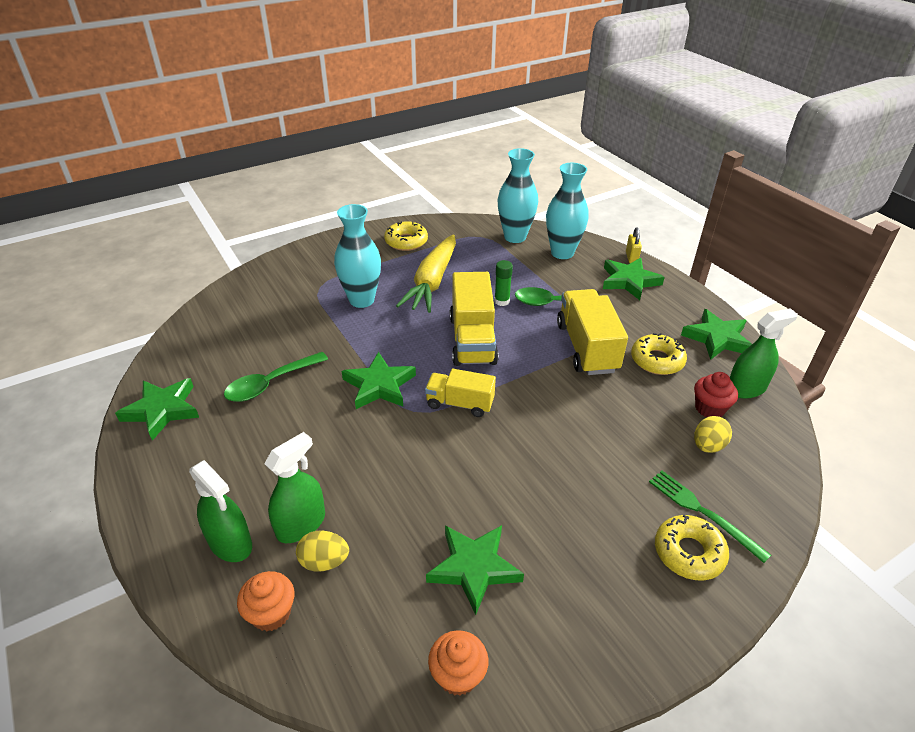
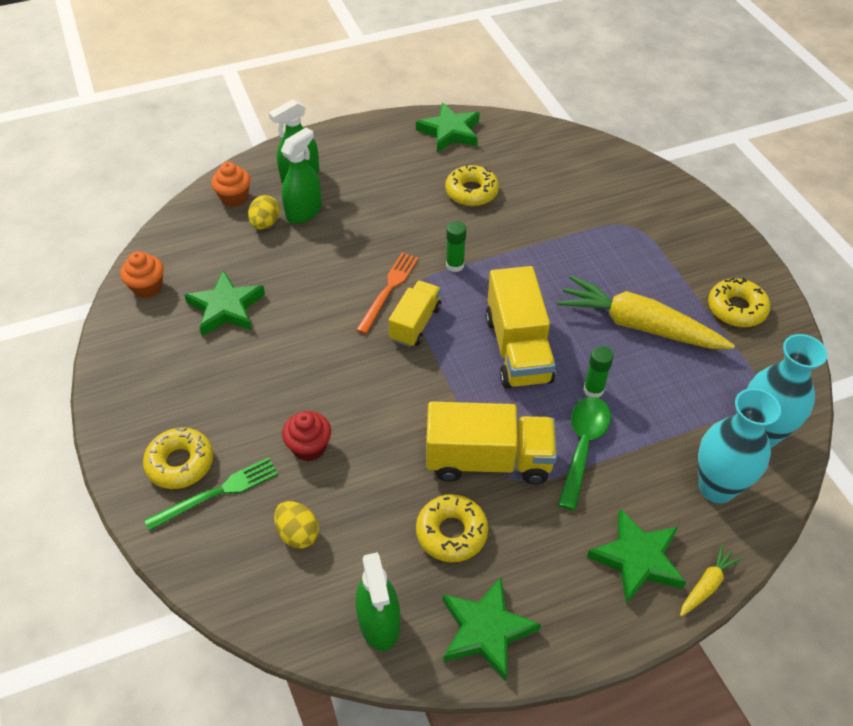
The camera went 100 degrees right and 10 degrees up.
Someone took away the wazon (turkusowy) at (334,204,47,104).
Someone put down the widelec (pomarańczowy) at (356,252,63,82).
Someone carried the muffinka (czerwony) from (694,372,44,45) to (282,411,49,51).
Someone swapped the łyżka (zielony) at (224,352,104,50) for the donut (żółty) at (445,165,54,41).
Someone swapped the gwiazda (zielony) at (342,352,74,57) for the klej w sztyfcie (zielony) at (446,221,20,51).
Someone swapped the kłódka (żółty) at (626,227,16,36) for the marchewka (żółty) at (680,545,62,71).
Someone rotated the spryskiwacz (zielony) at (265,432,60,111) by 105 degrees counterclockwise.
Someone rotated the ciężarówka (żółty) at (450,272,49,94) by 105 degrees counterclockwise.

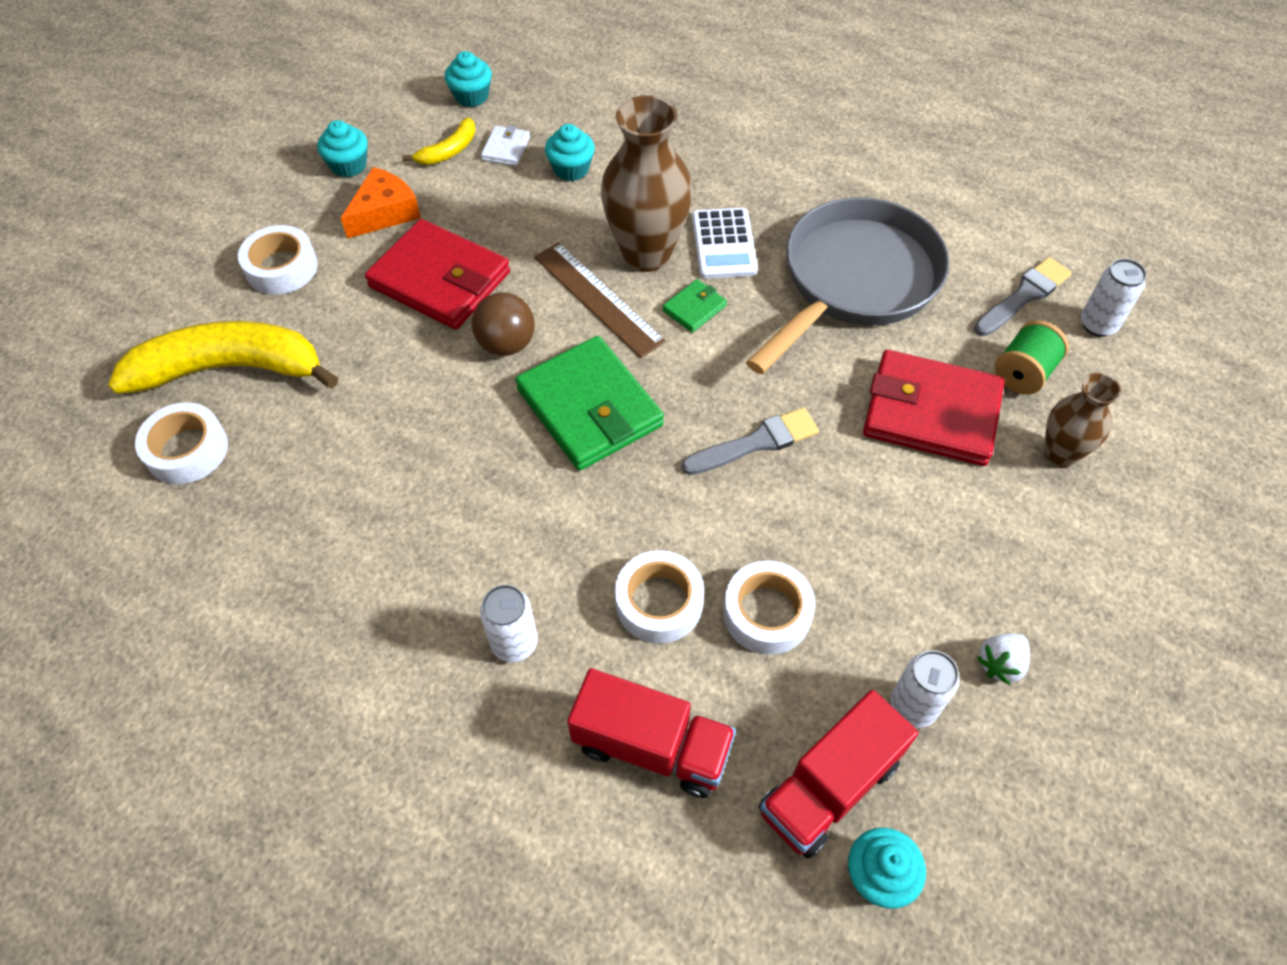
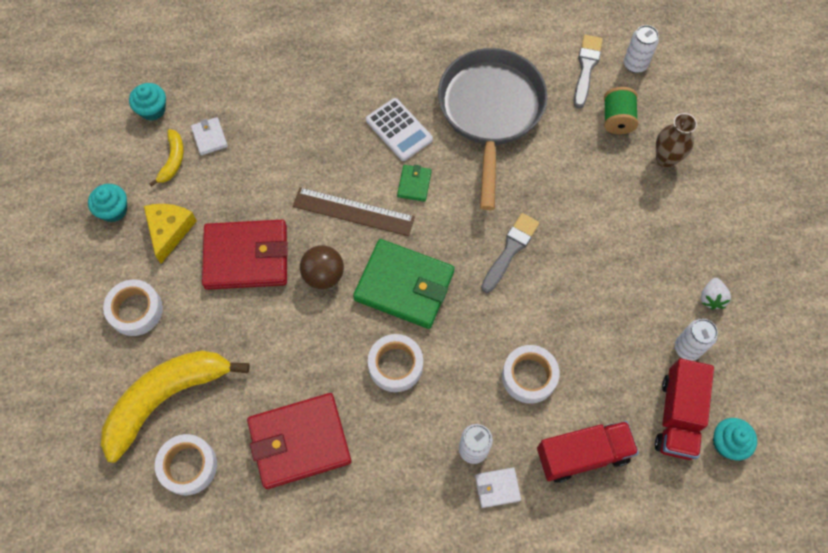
The camera went 35 degrees left and 10 degrees up.
Someone took away the muffinka (turkusowy) at (545,124,50,57).
Someone took away the wazon (brązowy) at (601,95,92,177).
Someone put down the portfel (biały) at (475,468,46,40).
Someone carried the taśma klejąca (biały) from (723,561,92,94) to (368,334,55,58).
Someone carried the portfel (czerwony) from (863,350,142,116) to (247,393,104,96).
Someone repainted the ser (pomarańczowy) at (341,167,80,72), which became the ser (żółty) at (144,204,53,60).

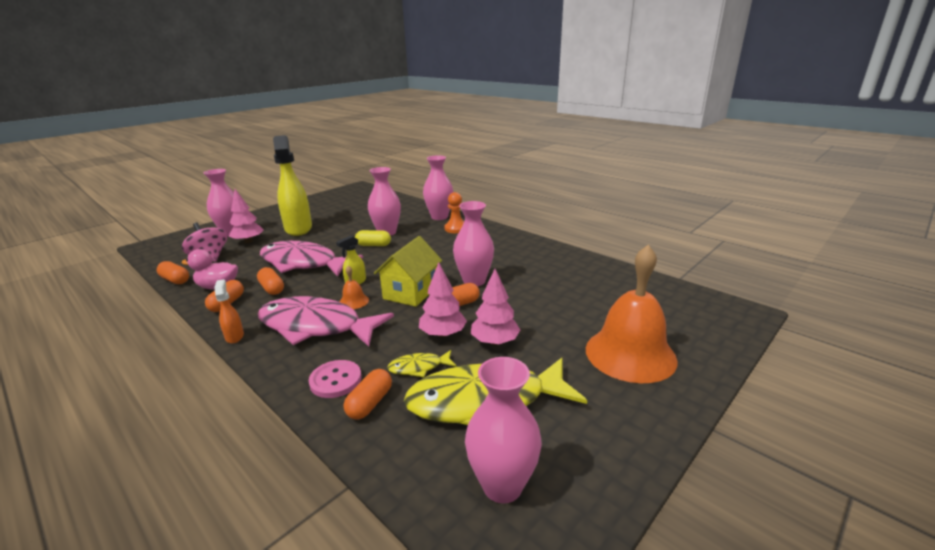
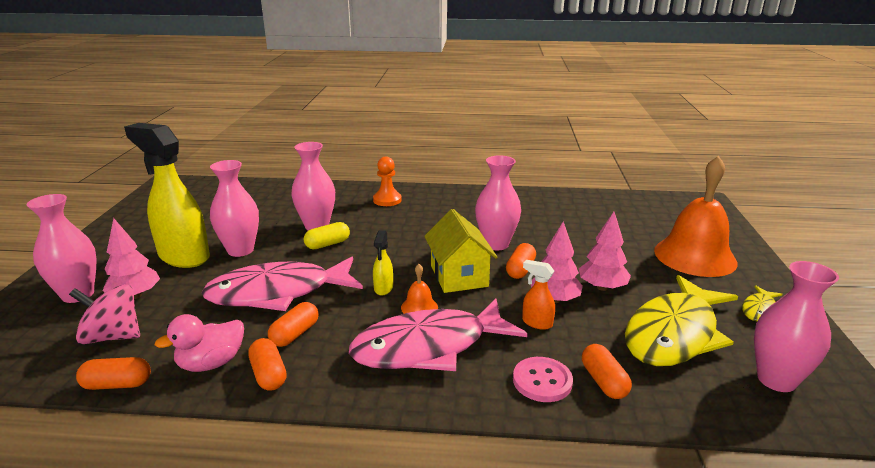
The camera went 40 degrees left and 0 degrees up.
Someone carried the spryskiwacz (pomarańczowy) from (214,279,30,65) to (522,260,33,70).
Someone carried the ryba (żółty) from (387,350,70,27) to (742,285,41,36).
Someone carried the wazon (różowy) from (423,155,30,65) to (210,160,49,97).
Someone rotated the kapsułka (pomarańczowy) at (257,267,27,28) by 75 degrees counterclockwise.

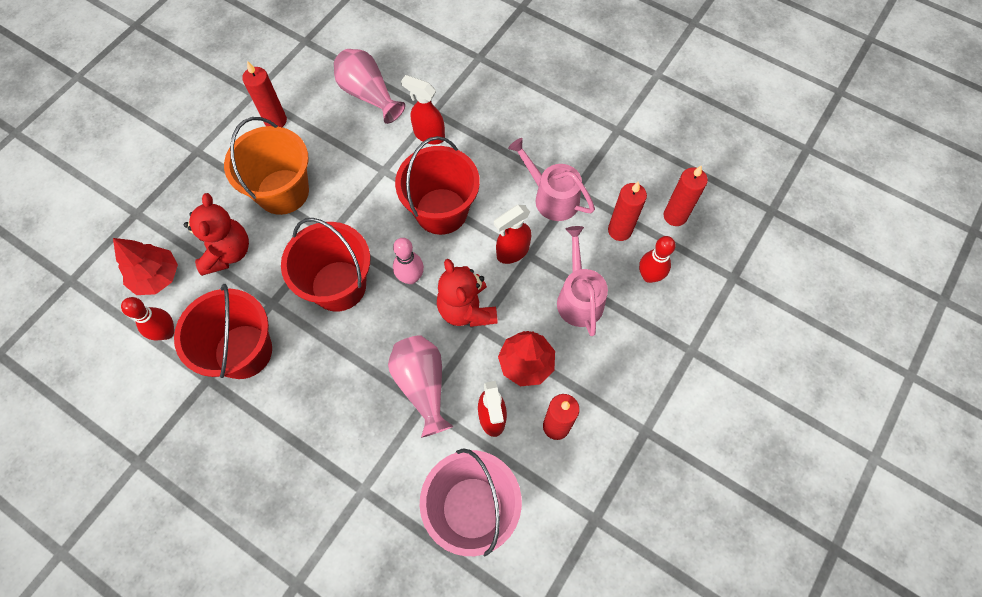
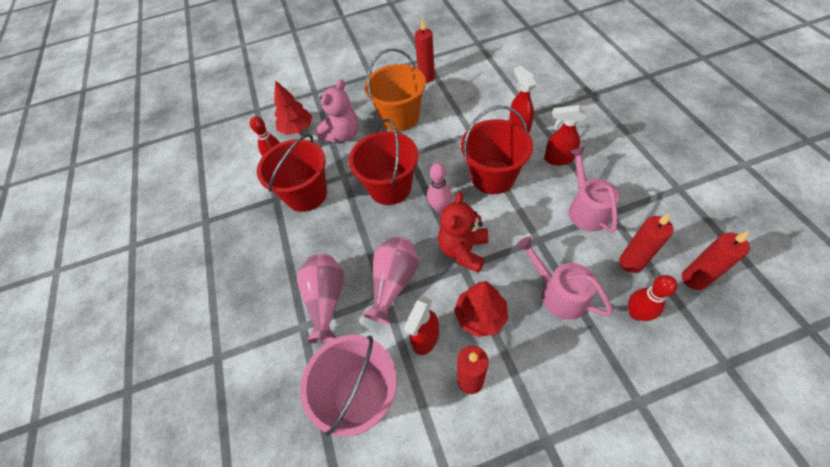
The camera went 45 degrees right and 10 degrees down.
Someone carried the wazon (różowy) from (334,49,71,75) to (297,254,47,89).
Someone carried the spryskiwacz (czerwony) from (494,205,37,59) to (544,105,42,61).
Someone repainted the miś (czerwony) at (184,193,65,83), which became the miś (różowy) at (317,80,42,63).
Someone rotated the konewka (różowy) at (557,226,51,110) by 75 degrees counterclockwise.

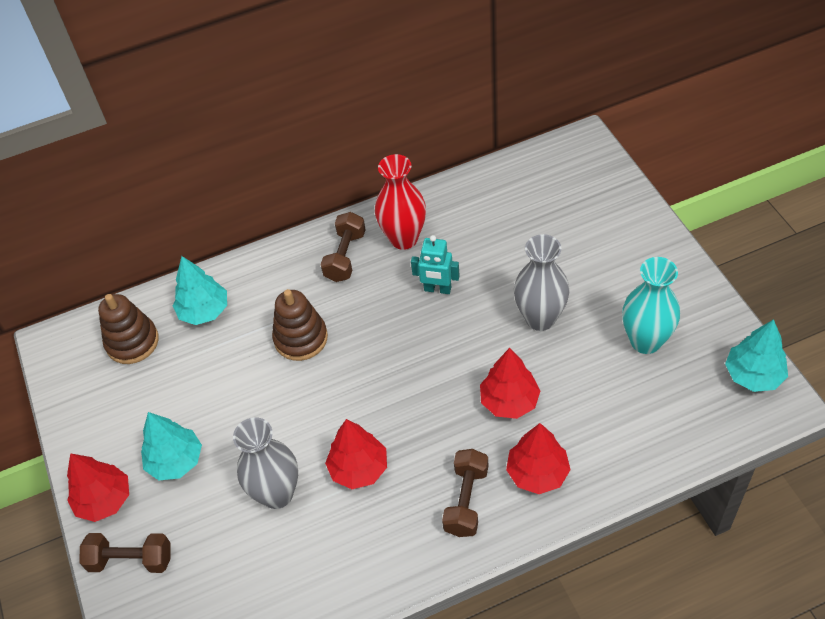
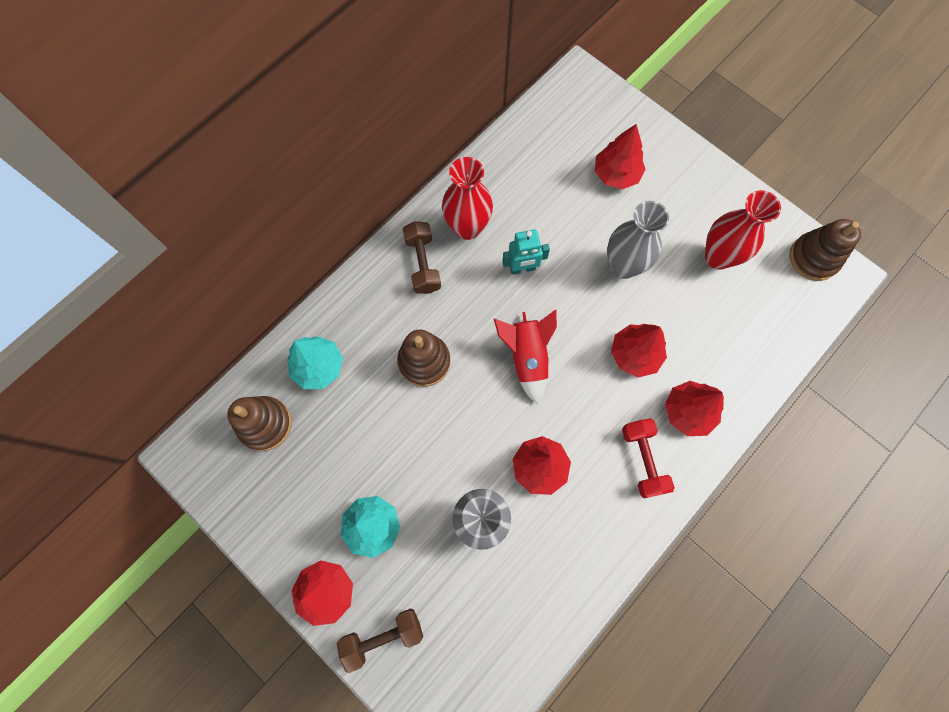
The camera went 30 degrees left and 20 degrees up.
Someone put down the rakieta (czerwony) at (494,310,63,94).
Someone put down the drzewko (czerwony) at (595,124,50,65).
Someone swapped the drzewko (turkusowy) at (725,319,63,73) for the zabawka nakładanka (brązowy) at (789,219,72,62).
Someone repainted the hantel (brązowy) at (442,449,46,88), which became the hantel (czerwony) at (622,419,53,79).
Someone repainted the wazon (turkusowy) at (622,257,58,97), which became the wazon (czerwony) at (705,190,76,80).

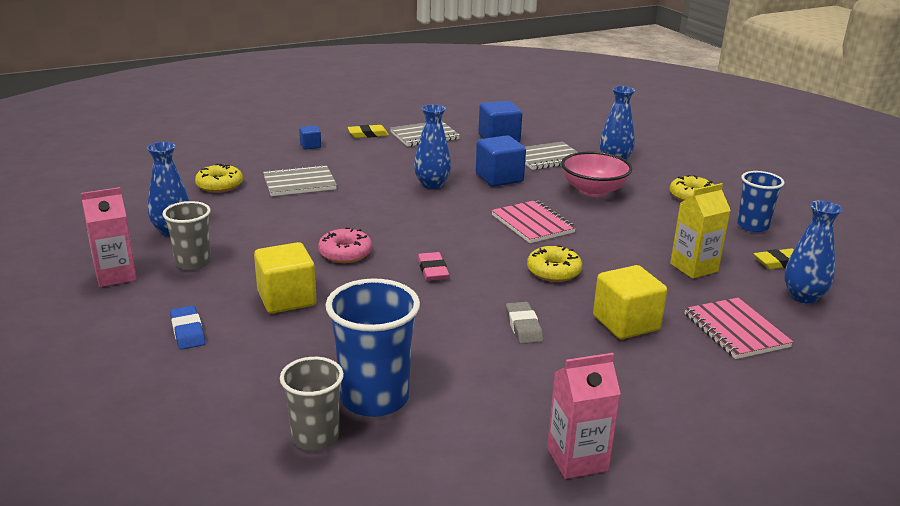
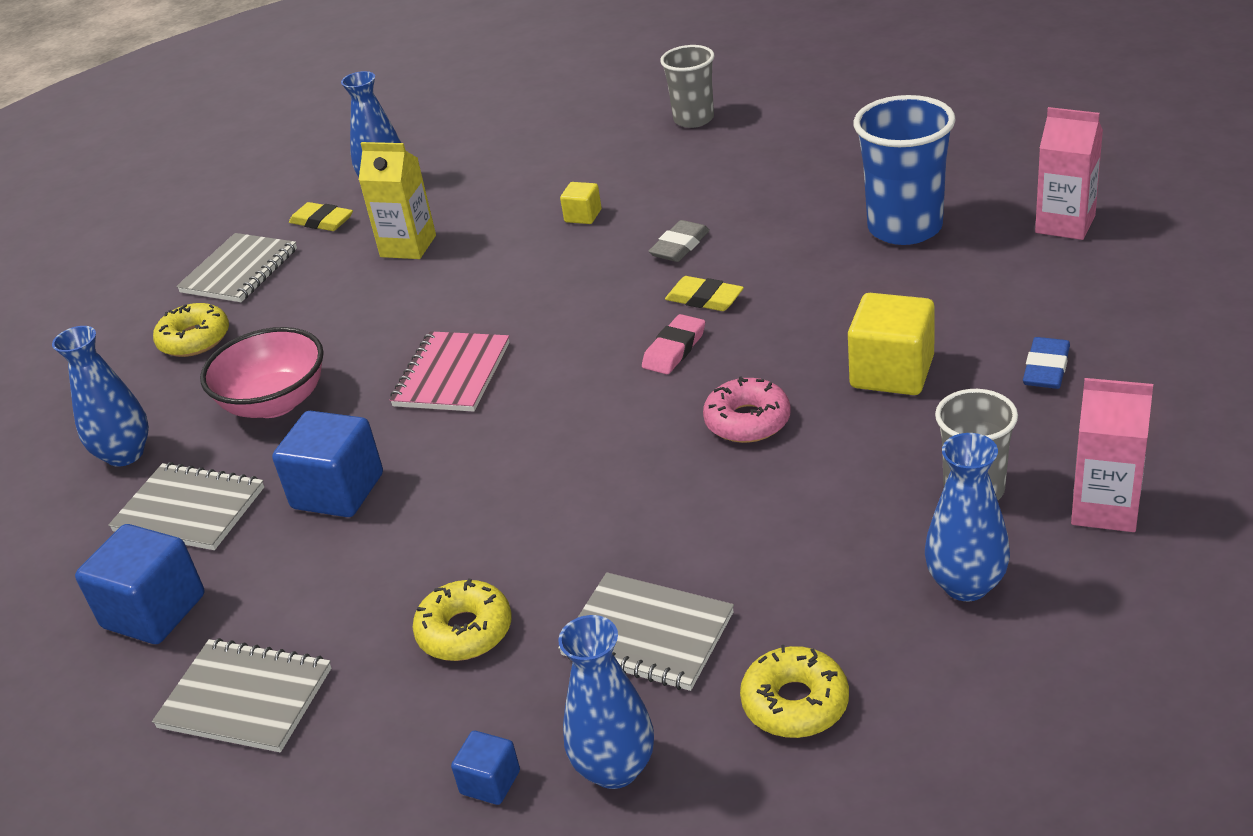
The camera went 130 degrees left and 10 degrees up.
Someone took away the zeszyt (różowy) at (685,298,108,61).
Someone carried the szklanka (szary) from (280,357,64,94) to (660,45,54,83).
Someone carried the gumka do mazania (żółty) from (348,125,41,13) to (665,276,79,35).
Someone carried the wazon (niebieski) from (414,104,37,85) to (558,615,96,174).
Someone carried the donut (żółty) from (527,245,55,37) to (413,578,99,83).
Someone carried the karton mleka (różowy) from (547,353,74,126) to (1035,107,68,133).
Someone swapped the szklanka (niebieski) at (737,171,47,61) for the zeszyt (szary) at (176,233,121,69).
Someone scaled the sześcian (żółty) at (593,265,74,74) by 0.52.

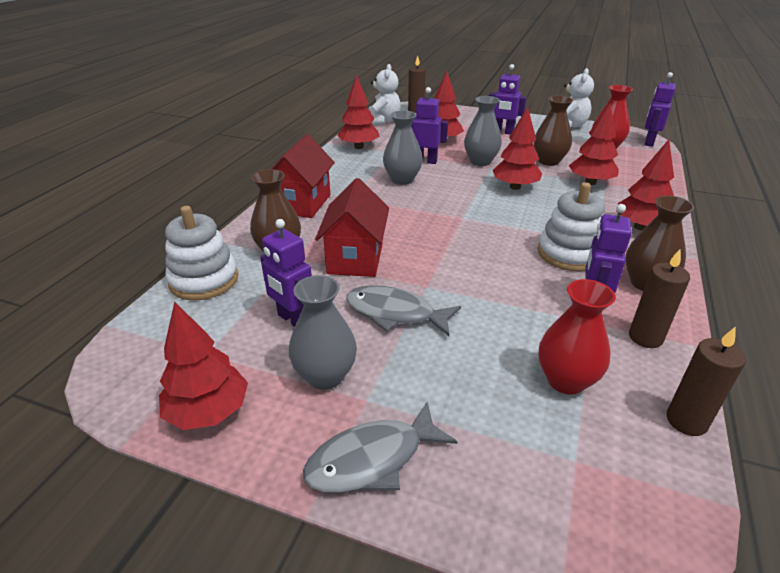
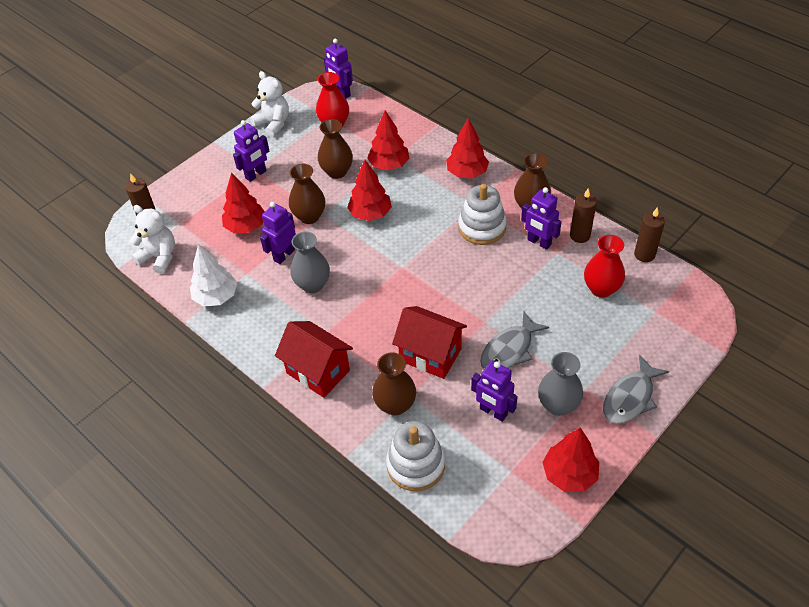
The camera went 65 degrees left and 15 degrees up.
Someone repainted the drzewko (czerwony) at (337,74,43,75), which became the drzewko (biały) at (190,244,47,63).
Someone repainted the wazon (szary) at (464,96,38,70), which became the wazon (brązowy) at (289,164,36,60).
Someone rotated the robot (fioletowy) at (260,219,52,108) by 60 degrees clockwise.
Someone rotated the ryba (szary) at (303,402,155,91) by 45 degrees clockwise.

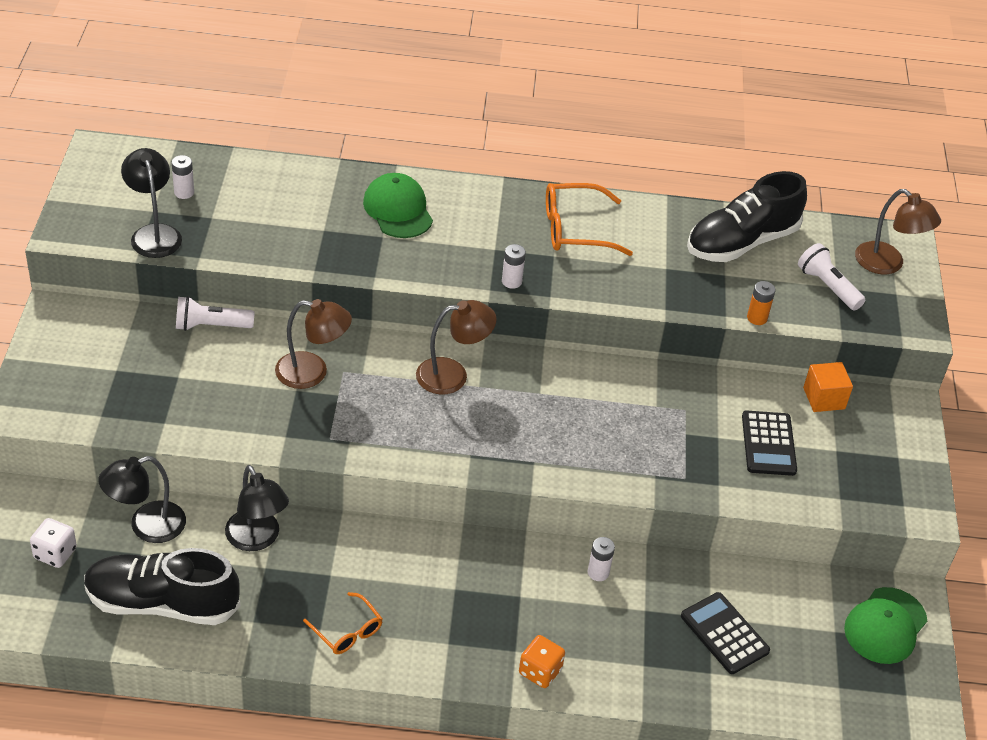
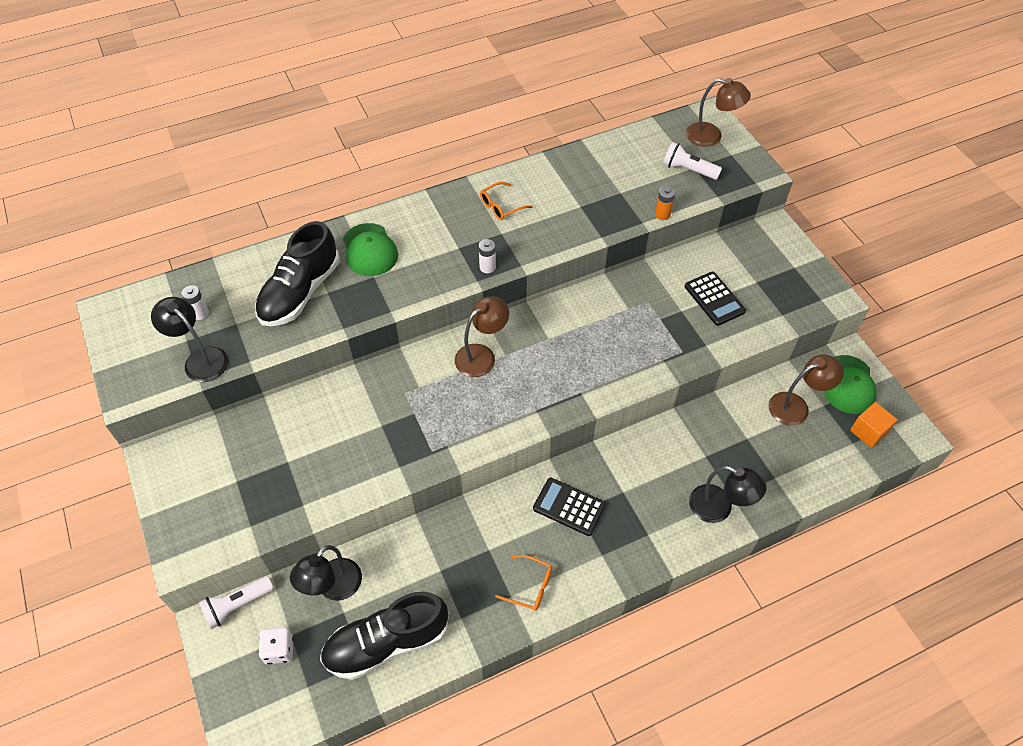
The camera went 25 degrees left and 10 degrees up.
Someone took away the kostka do gry (pomarańczowy) at (519,635,46,53).
Someone took away the bateria (biały) at (588,537,27,44).
Someone carried the latarka (biały) from (176,296,79,35) to (199,576,75,53).
Someone carried the lampka (czarny) from (225,465,64,86) to (689,466,77,57).
Someone carried the lampka (brązowy) from (275,299,77,90) to (768,354,76,72).
Someone carried the kalkulator (czarny) from (681,592,89,82) to (533,478,73,58).
Someone carried the but (czarny) from (687,171,120,91) to (255,221,85,105).
Someone carried the sześcian (pomarańczowy) from (803,362,50,50) to (850,402,48,46).
Someone rotated the czapka (zielony) at (363,173,70,65) by 150 degrees counterclockwise.
Someone scaled the okulary (pomarańczowy) at (546,183,87,73) by 0.61.

